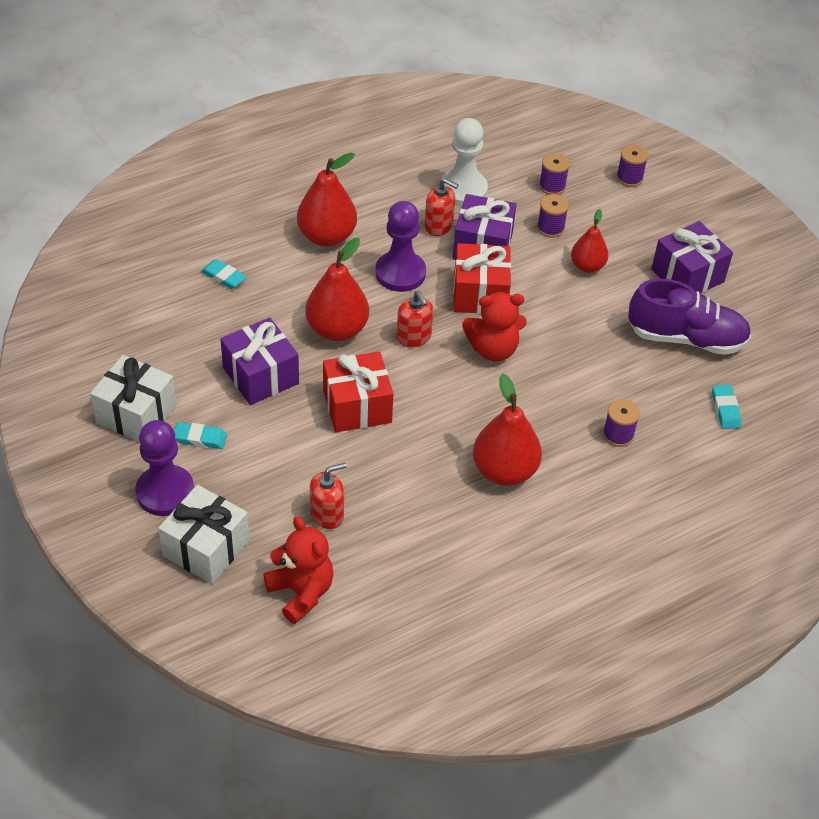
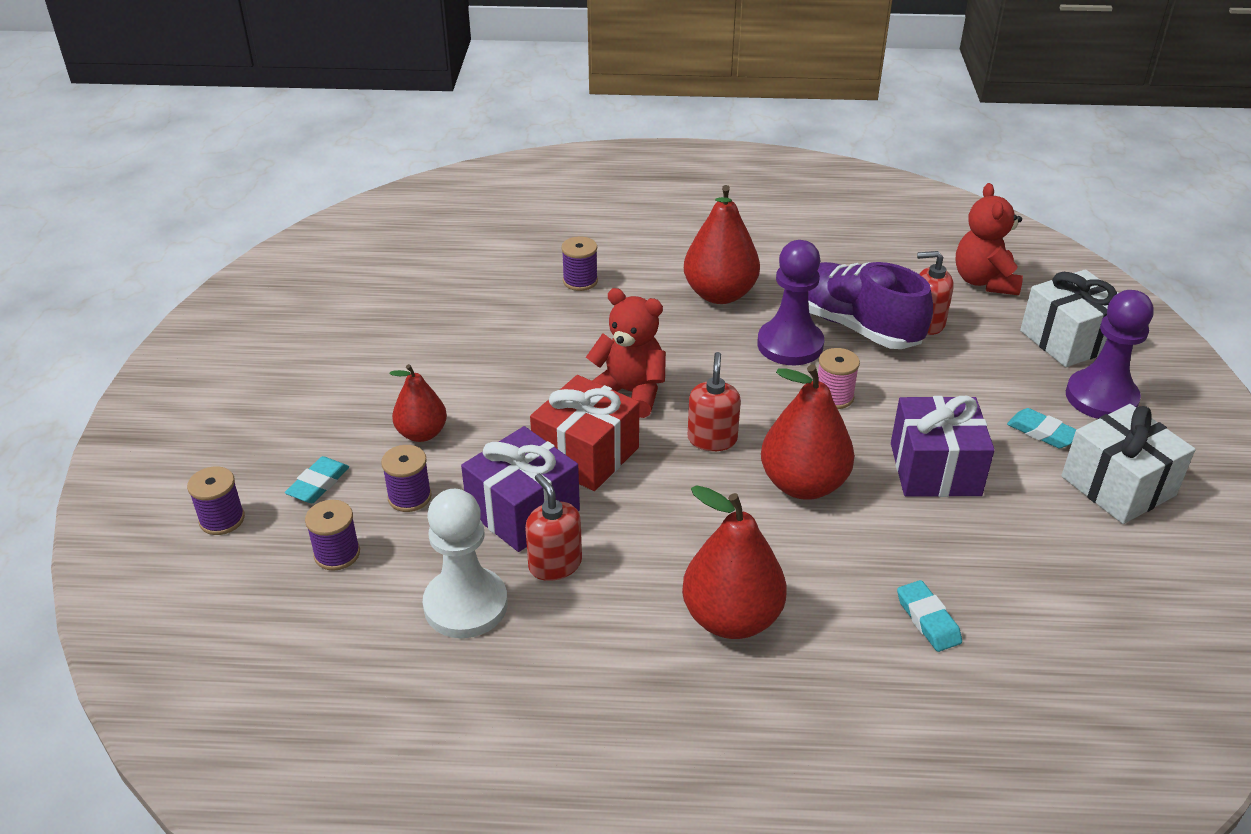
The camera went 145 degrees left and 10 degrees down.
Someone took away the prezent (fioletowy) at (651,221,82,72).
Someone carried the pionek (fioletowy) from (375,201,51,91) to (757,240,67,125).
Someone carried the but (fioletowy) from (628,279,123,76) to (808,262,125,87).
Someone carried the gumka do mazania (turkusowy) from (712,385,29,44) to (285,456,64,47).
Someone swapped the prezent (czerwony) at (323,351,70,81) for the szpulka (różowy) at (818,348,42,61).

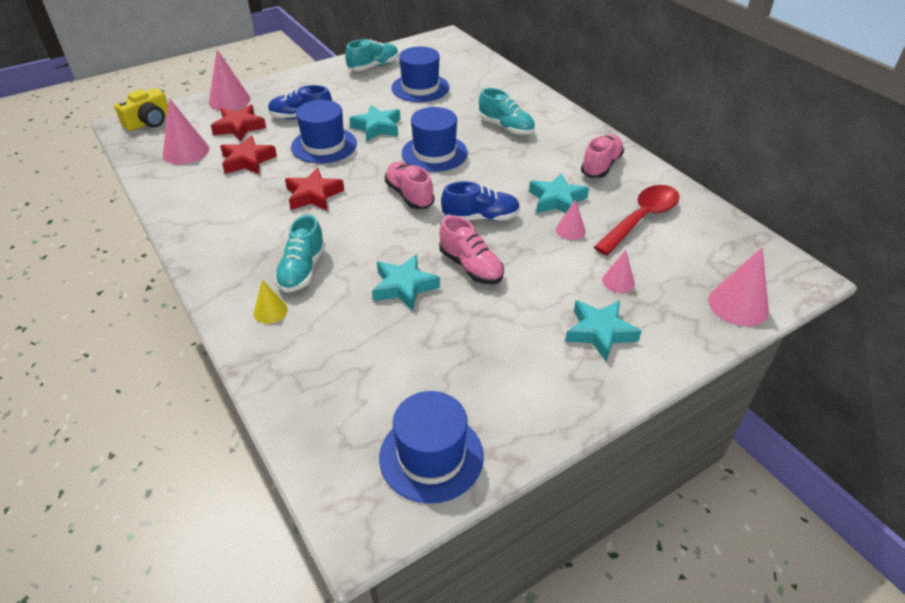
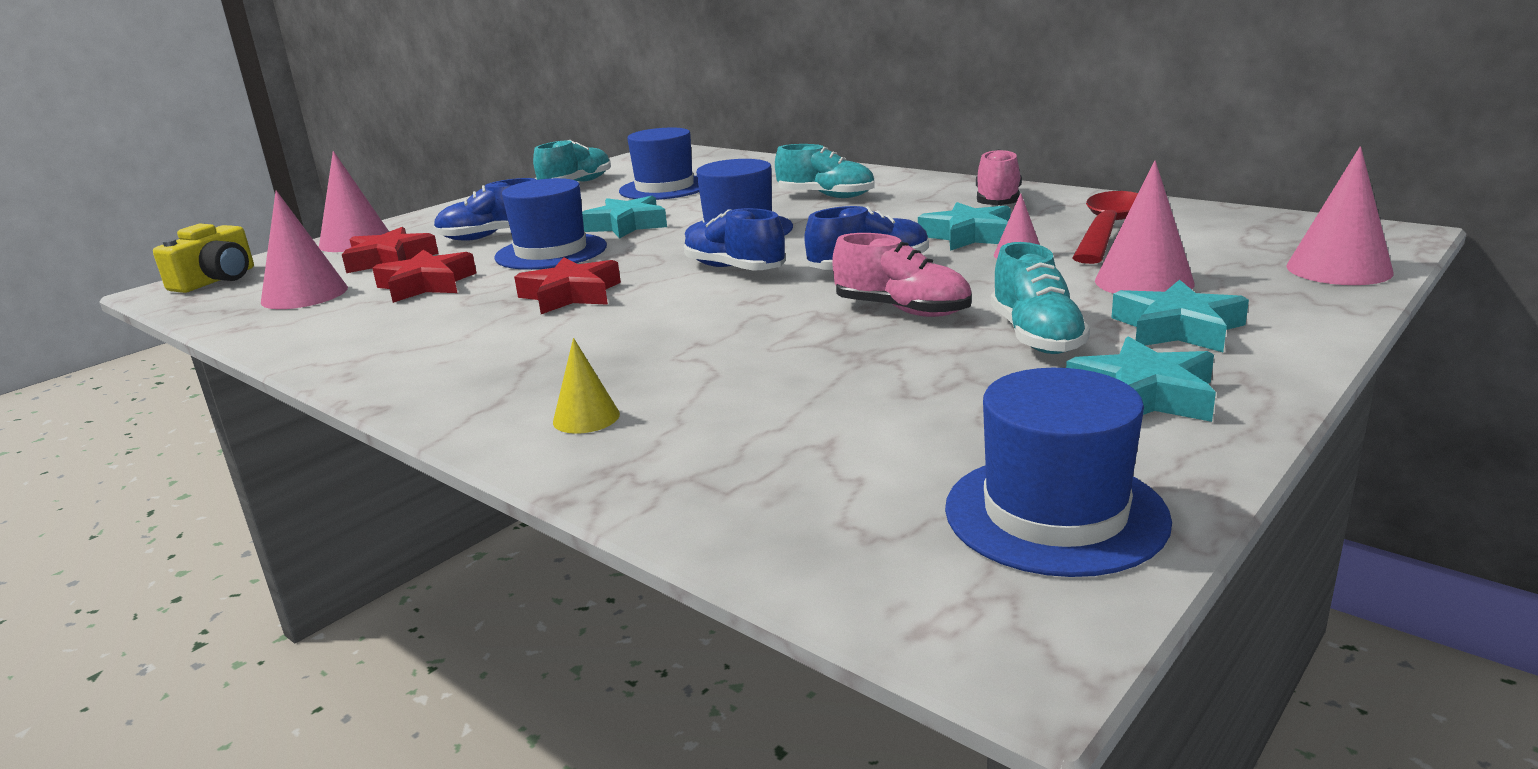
The camera went 15 degrees left and 20 degrees down.
Someone carried the but (turkusowy) from (274,214,52,78) to (991,242,99,112).
Someone carried the gwiazda (turkusowy) from (372,254,68,57) to (1066,336,150,86).
Someone repainted the but (różowy) at (385,162,49,47), which became the but (niebieski) at (684,208,102,62).
Someone scaled the stożek (różowy) at (602,250,33,43) by 1.75.

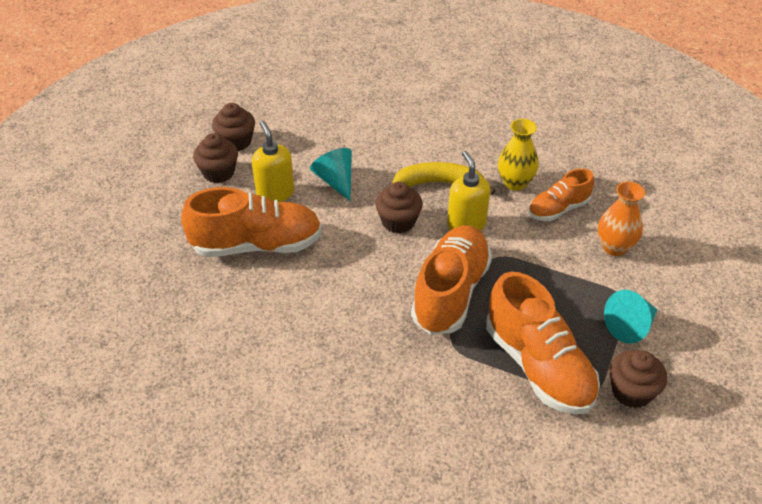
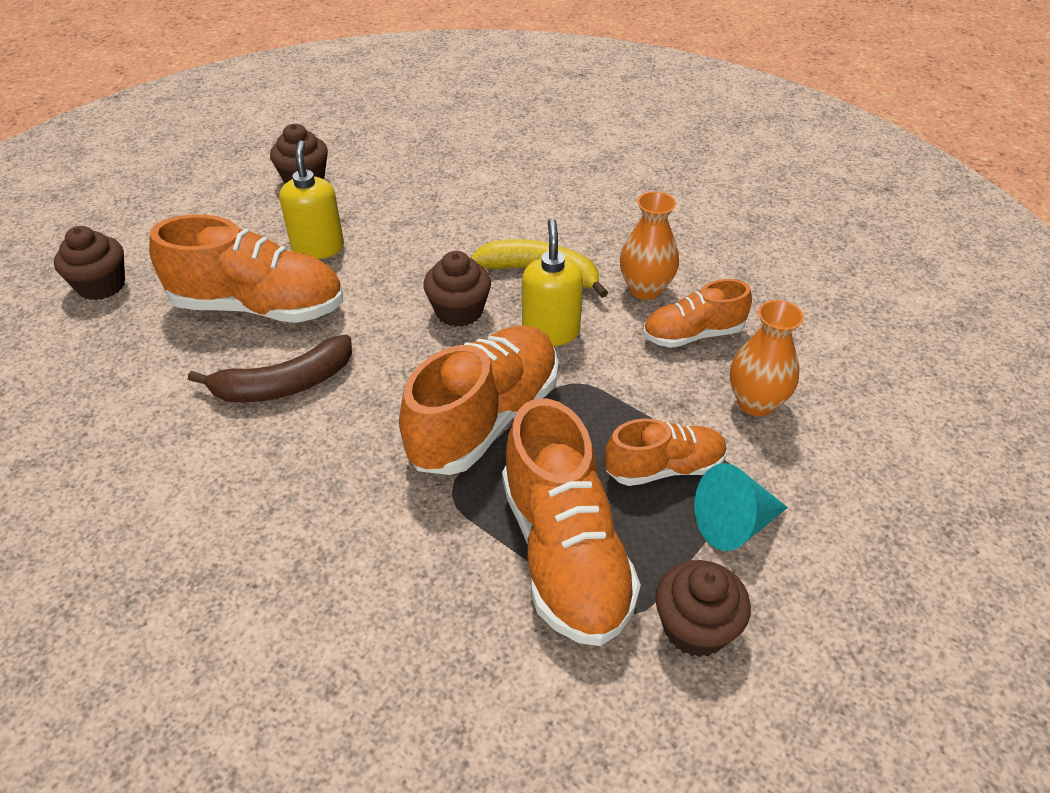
The camera went 15 degrees right and 0 degrees up.
Someone took away the stożek (turkusowy) at (310,148,42,53).
Someone put down the banan (brązowy) at (188,335,164,68).
Someone put down the but (pomarańczowy) at (605,418,122,68).
Someone carried the muffinka (brązowy) from (193,133,45,50) to (54,226,71,74).
Someone repainted the wazon (żółty) at (498,119,41,72), which became the wazon (pomarańczowy) at (620,191,59,109).

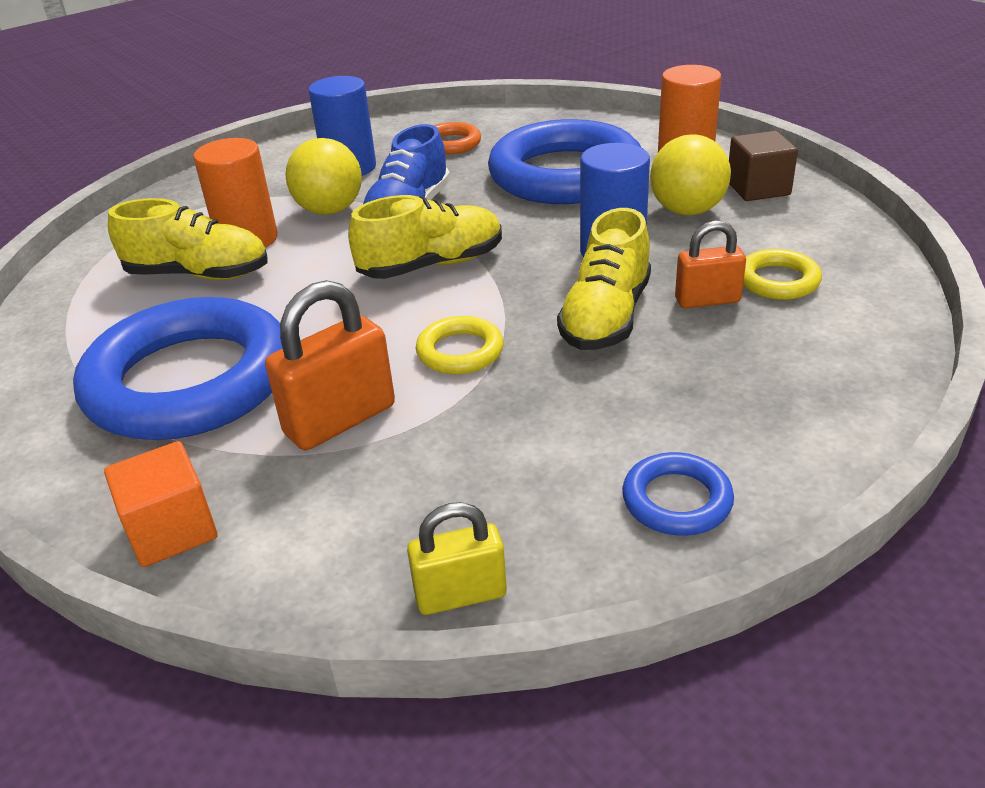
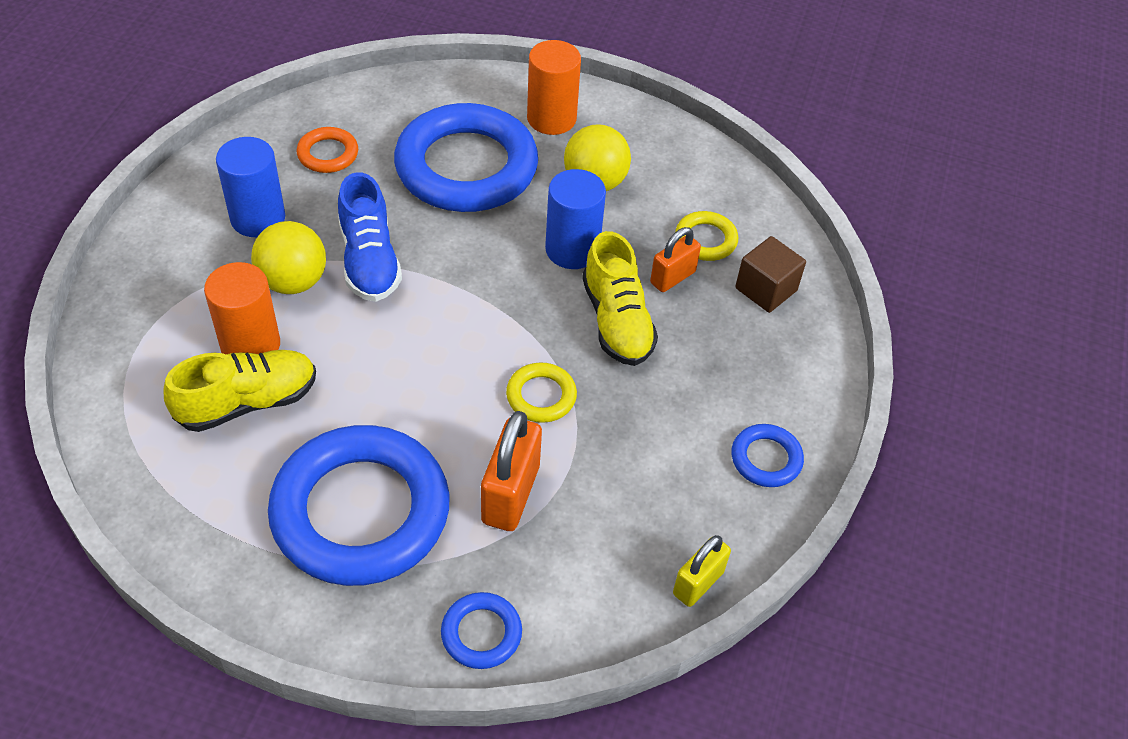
The camera went 40 degrees left and 15 degrees up.
Someone took away the but (żółty) at (348,195,154,84).
Someone carried the sześcian (brązowy) from (729,131,69,70) to (735,236,71,77).
Someone swapped the sześcian (pomarańczowy) at (104,441,113,126) for the pierścień (niebieski) at (441,592,81,77).

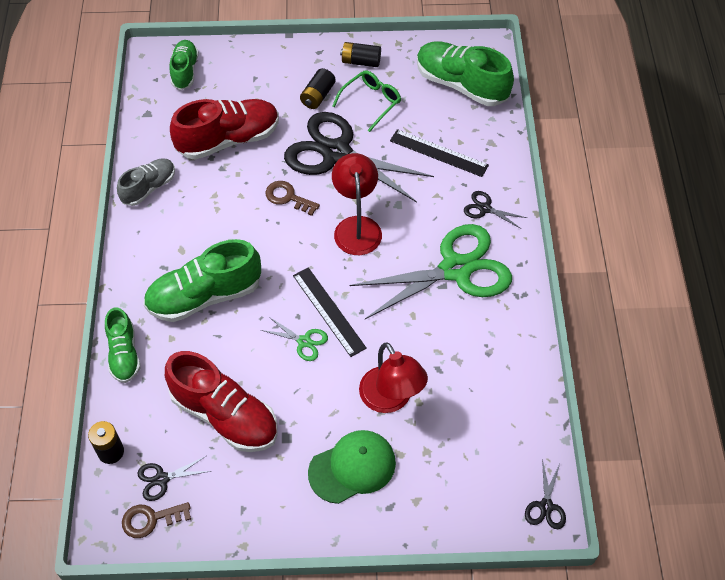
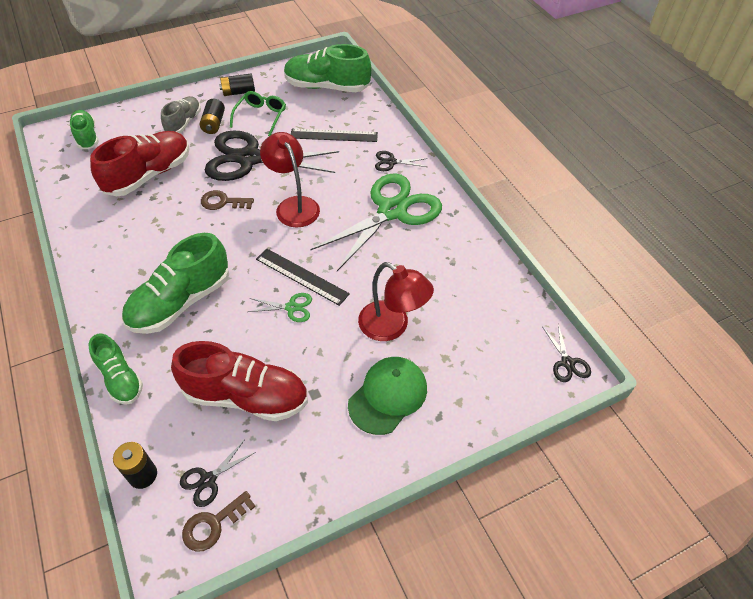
The camera went 25 degrees left and 5 degrees down.
Someone carried the but (szary) from (117,159,58,47) to (161,96,40,37).

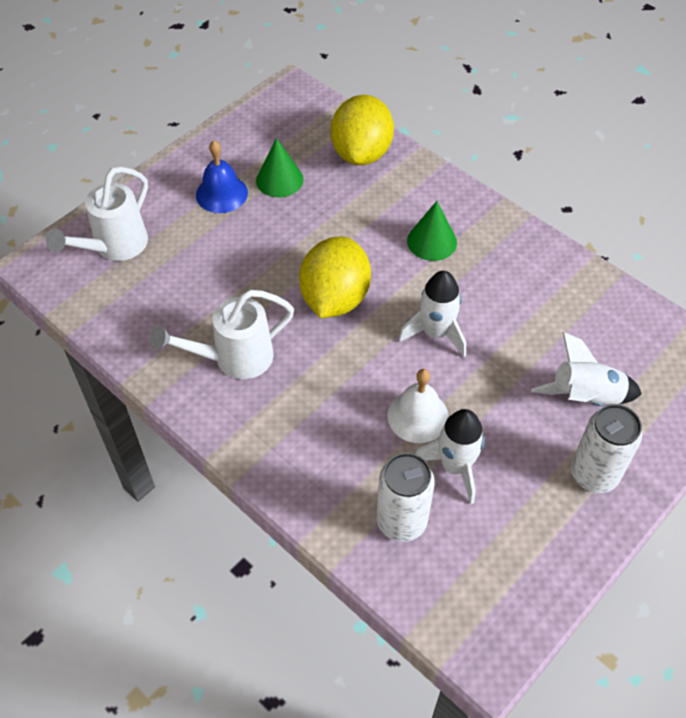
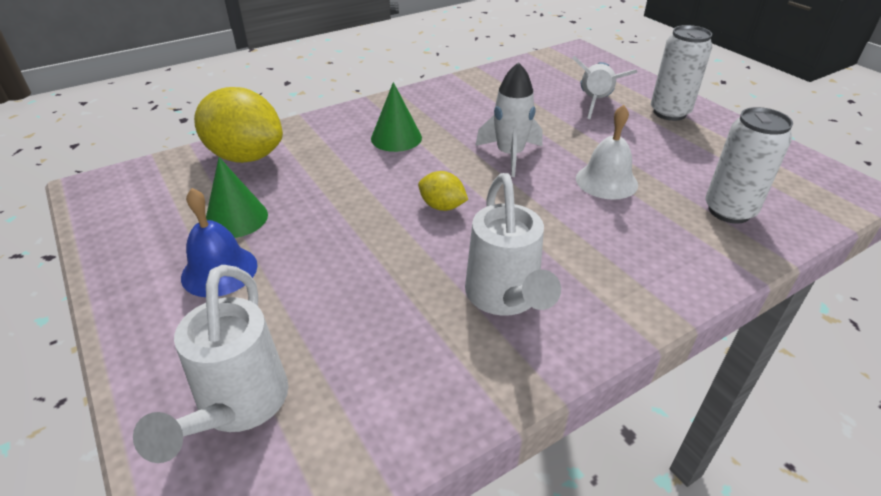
The camera went 75 degrees left and 15 degrees down.
Someone took away the rakieta (biały) at (415,409,70,95).
Someone rotated the konewka (biały) at (46,166,102,95) by 45 degrees clockwise.
Someone scaled the cytryna (żółty) at (299,237,72,81) by 0.48.

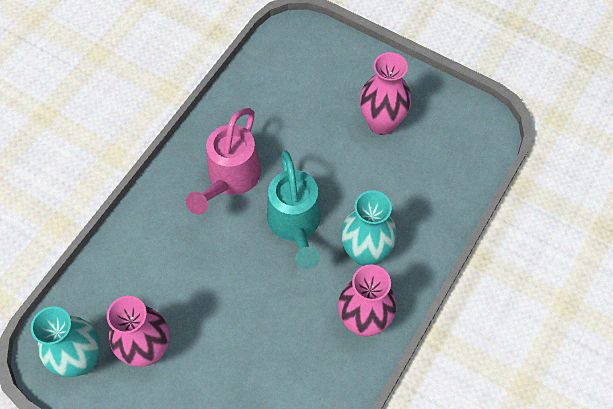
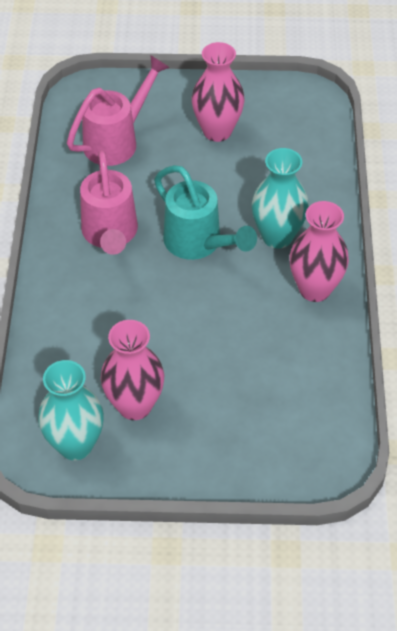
The camera went 30 degrees left and 10 degrees down.
Someone put down the konewka (różowy) at (67,55,103,111).

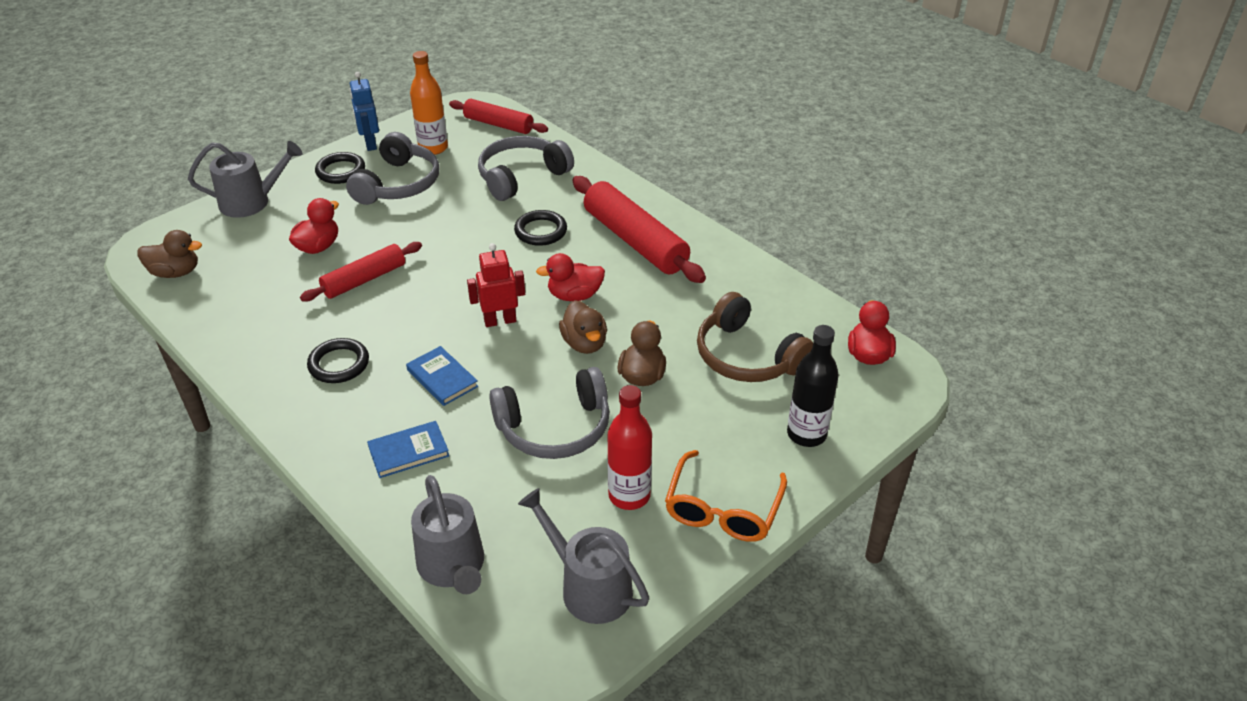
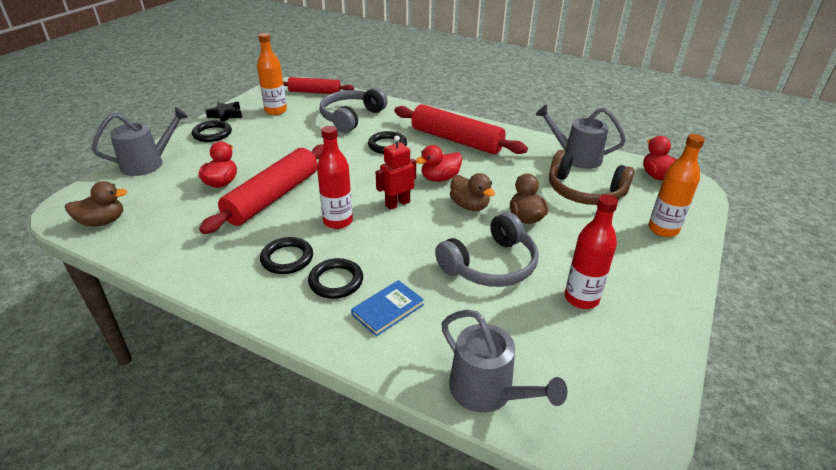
The camera went 20 degrees left and 5 degrees down.
Someone took away the słuchawki (szary) at (346,132,93,73).
Someone took away the książka (niebieski) at (406,346,72,60).
Someone took away the okulary (pomarańczowy) at (665,450,122,92).
Someone put down the pierścień (czarny) at (308,258,55,41).
Someone put down the butelka (czerwony) at (317,126,36,103).
Someone carried the konewka (szary) from (518,488,131,136) to (536,105,90,64).
Someone swapped the robot (niebieski) at (349,72,30,79) for the gwiazda (czarny) at (206,102,36,20).
Someone repainted the butelka (czarny) at (787,325,52,122), which became the butelka (pomarańczowy) at (649,134,56,103).
Someone scaled the wałek do ciasta (czerwony) at (300,242,122,60) by 1.60.

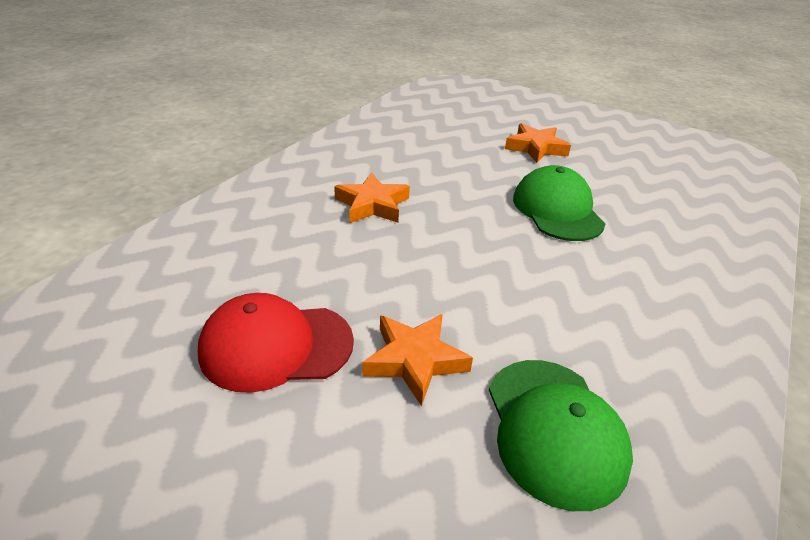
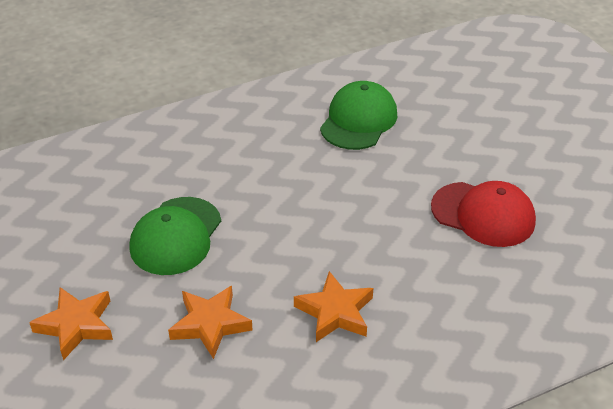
The camera went 145 degrees left and 5 degrees up.
Someone carried the gwiazda (pomarańczowy) from (362,314,111,93) to (168,286,85,73).

